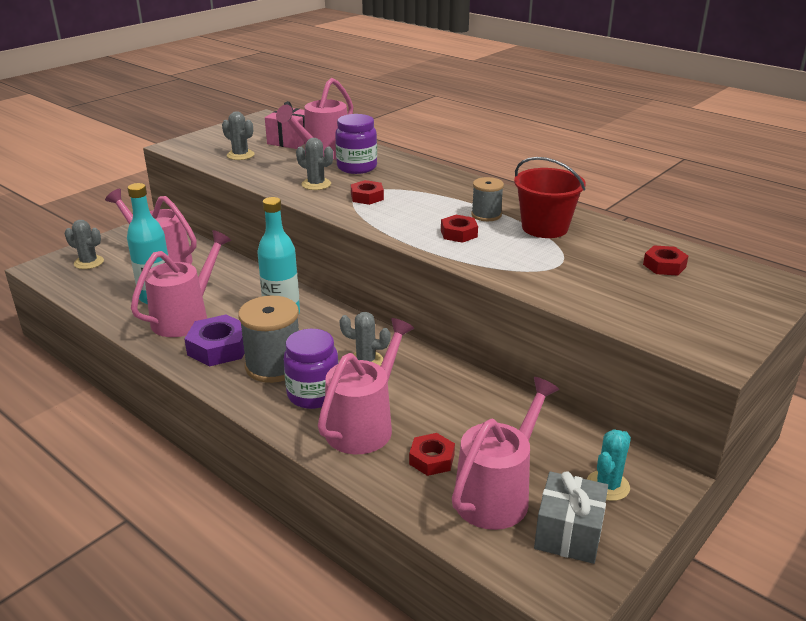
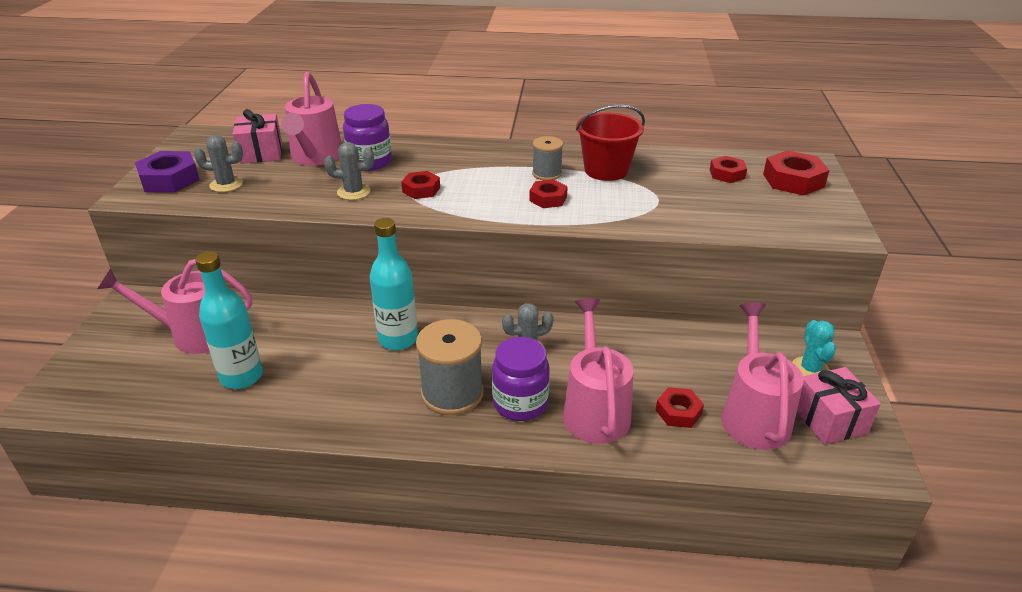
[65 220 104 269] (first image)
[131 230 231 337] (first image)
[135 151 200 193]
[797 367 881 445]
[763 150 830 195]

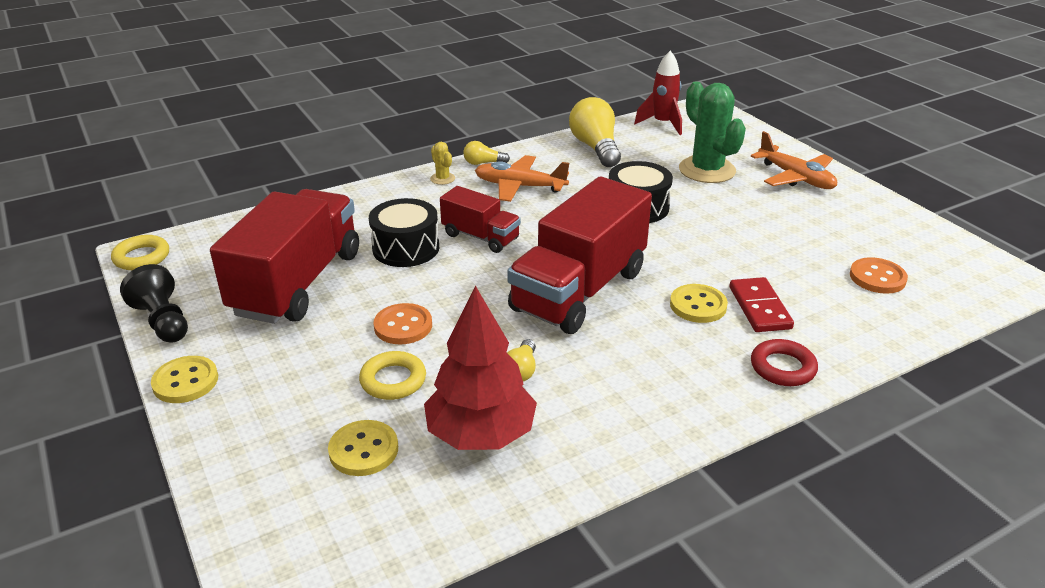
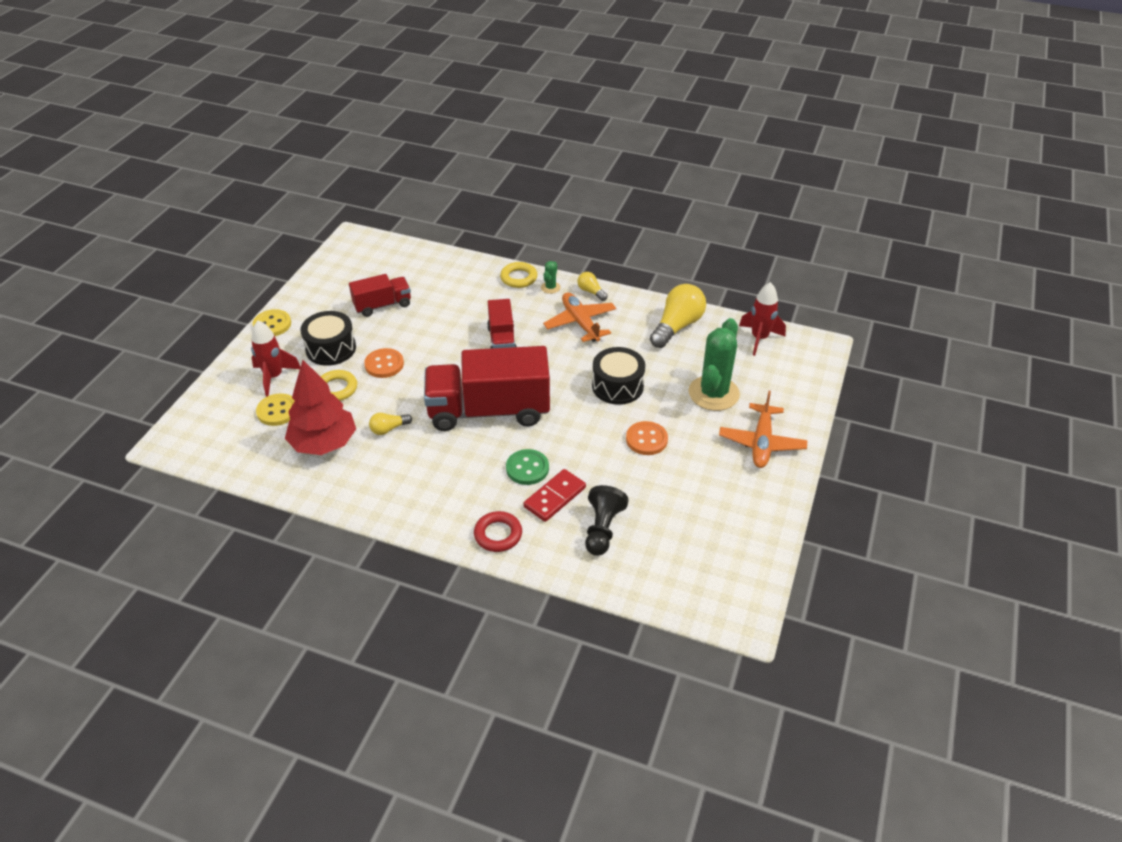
[541 261 561 294]
[349 274 411 317]
[301 311 356 366]
[500 262 537 288]
[626 421 668 455]
[585 485 629 556]
[506 449 549 485]
[251 320 300 397]

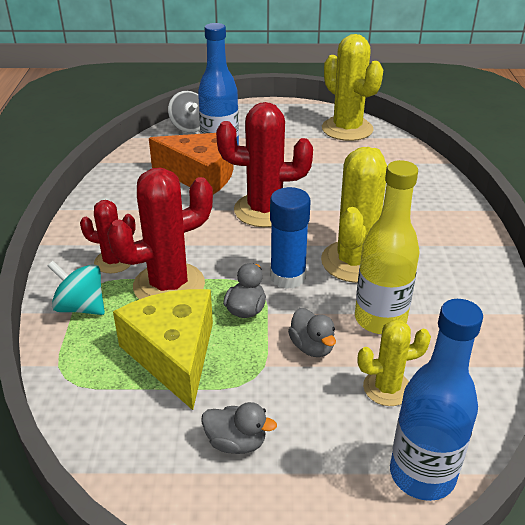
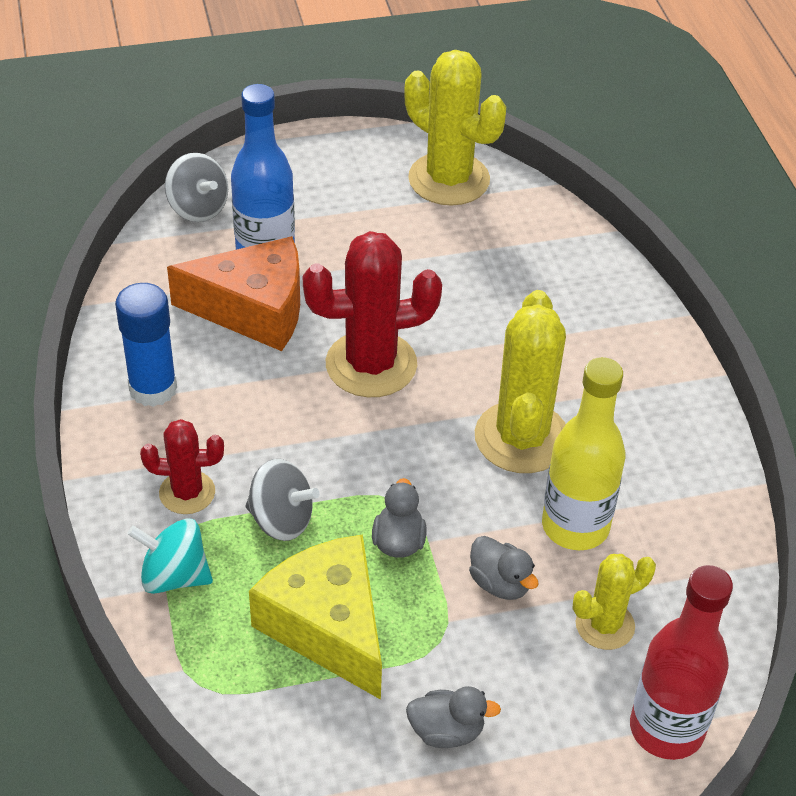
[245 459 320 541]
[115 283 177 407]
[630 565 733 760]

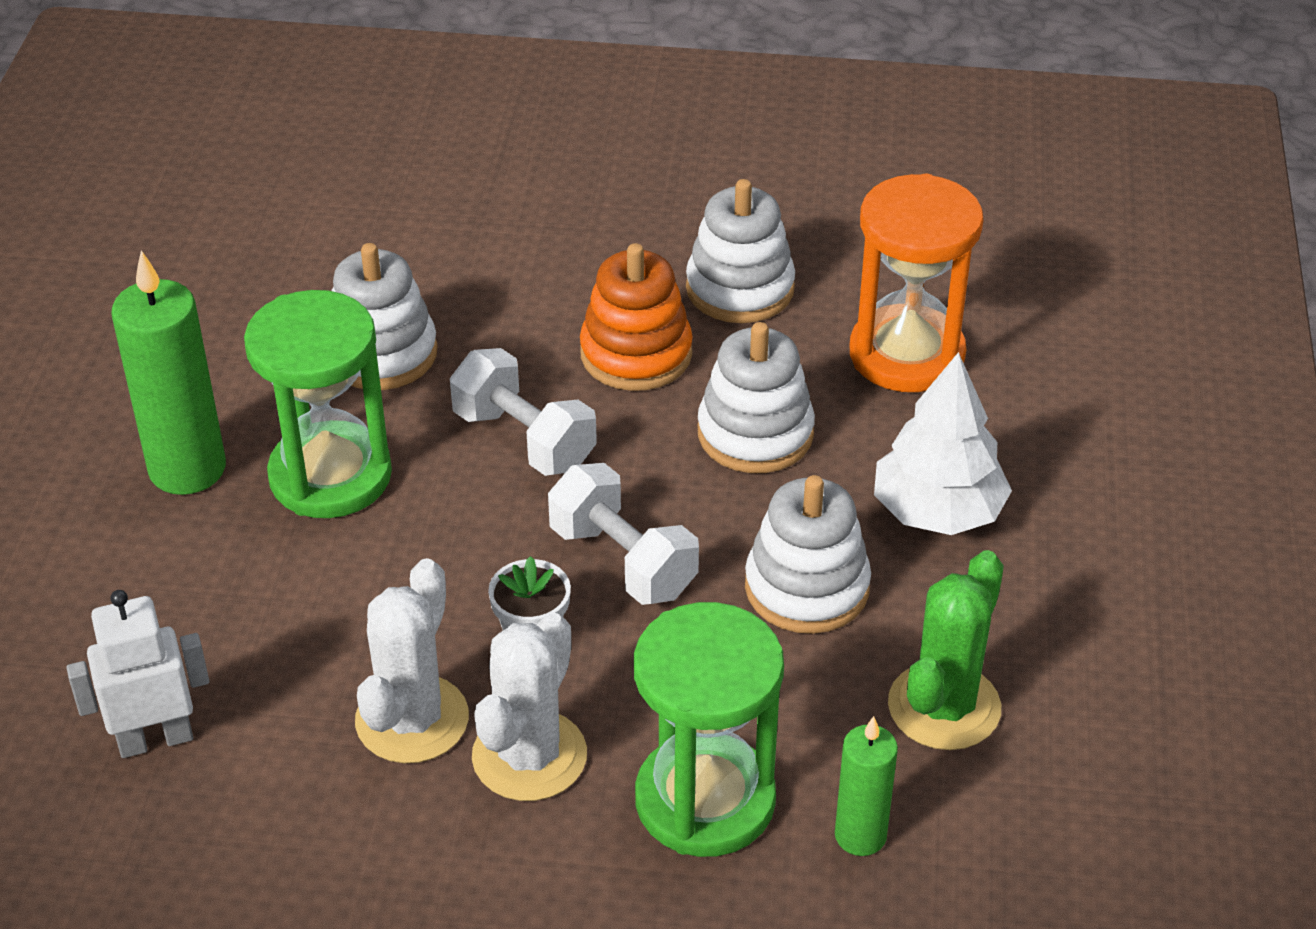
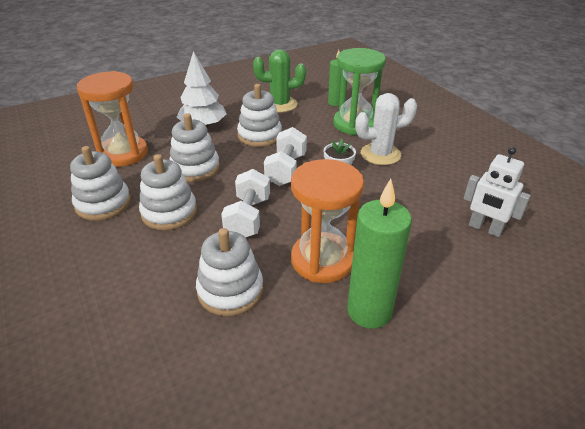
[139 154 197 230]
[291 159 364 283]
[355 558 469 763] (first image)

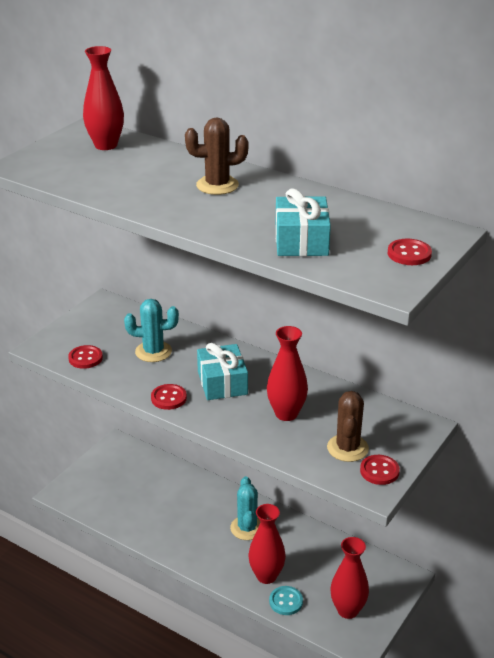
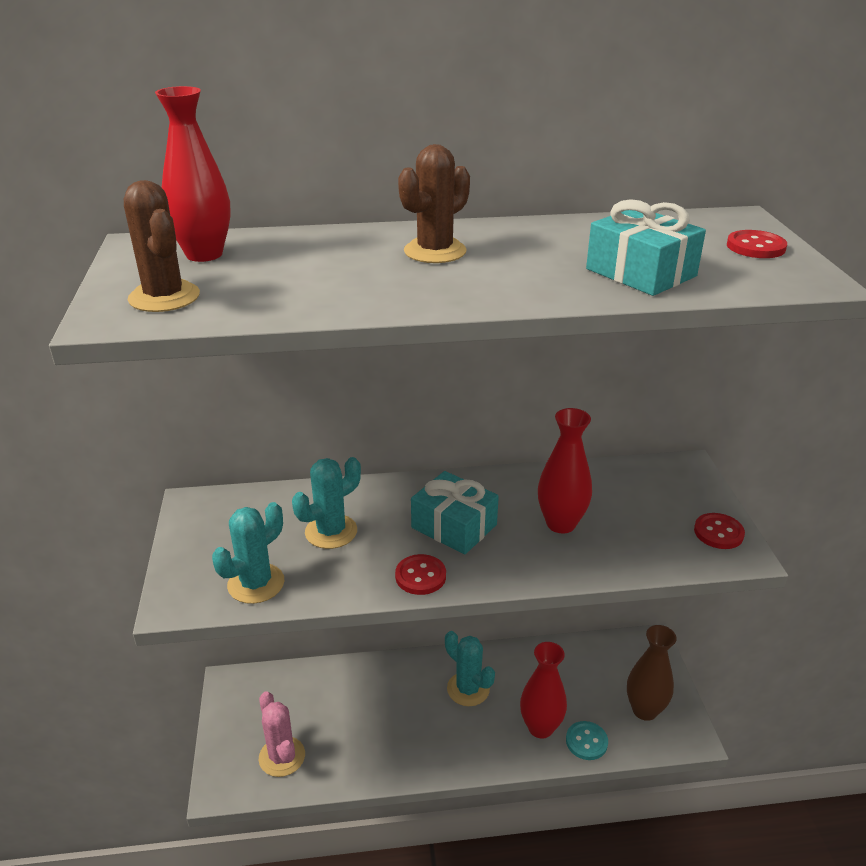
[212 502 284 604]
[124 180 200 312]
[627 625 677 721]
[259 691 305 777]

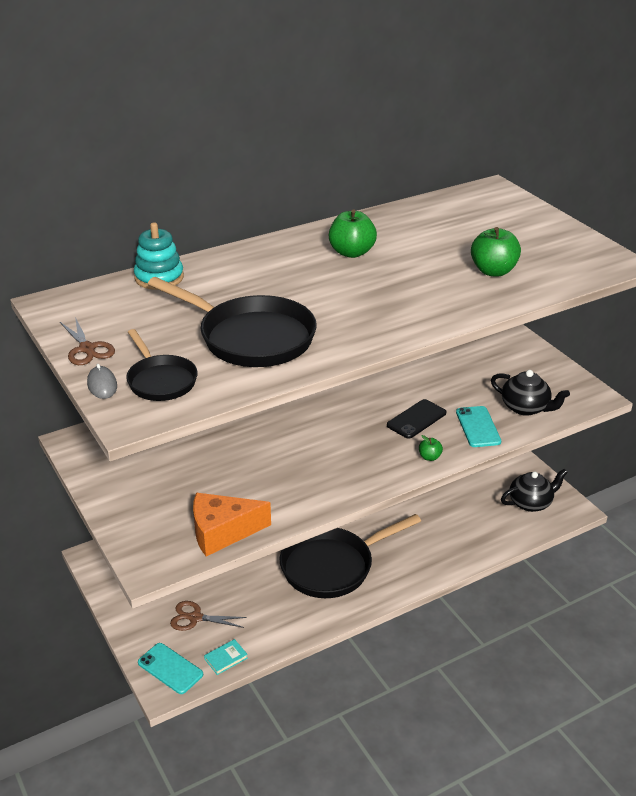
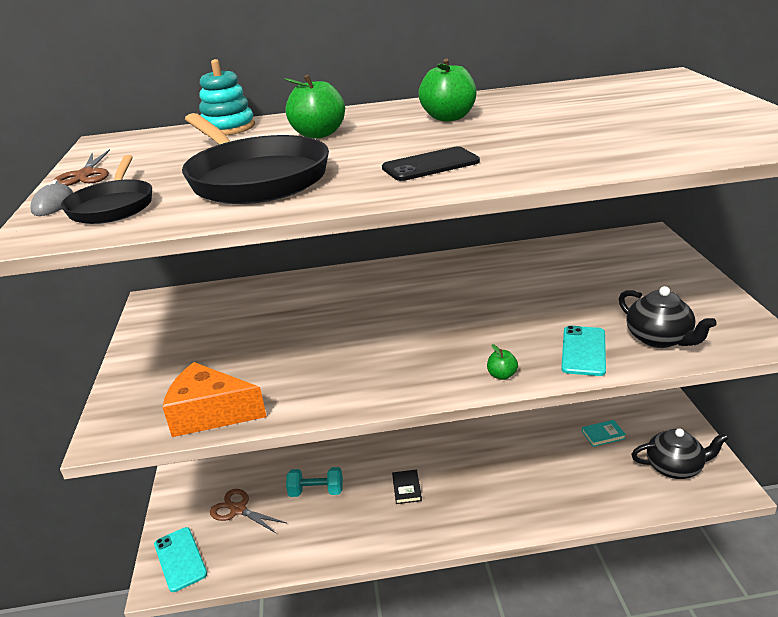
[284 75 345 138]
[382 147 480 181]
[392 470 422 504]
[582 420 626 447]
[286 467 343 497]

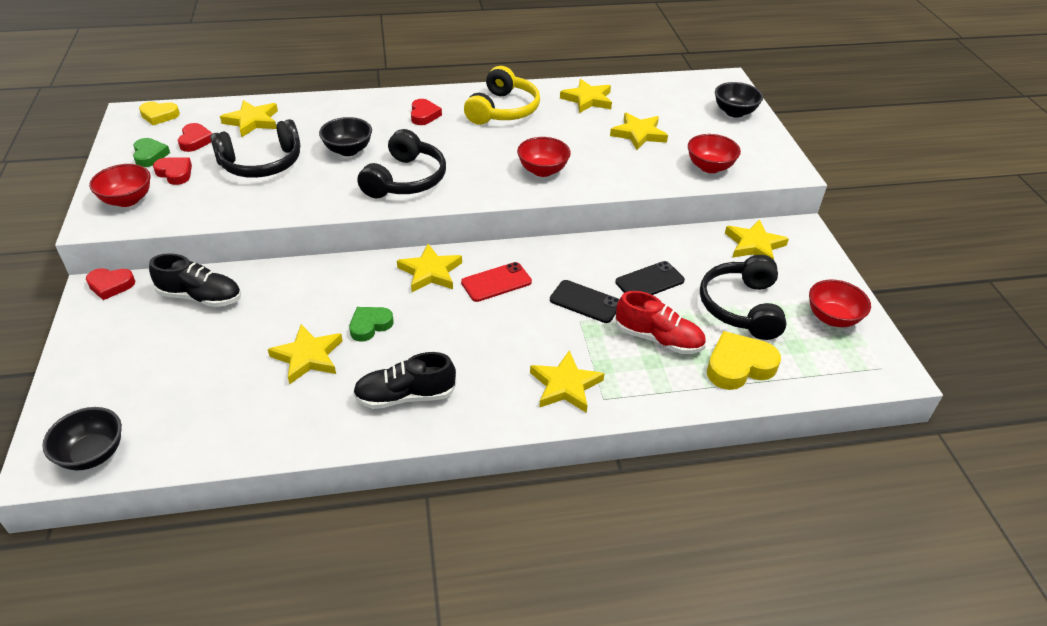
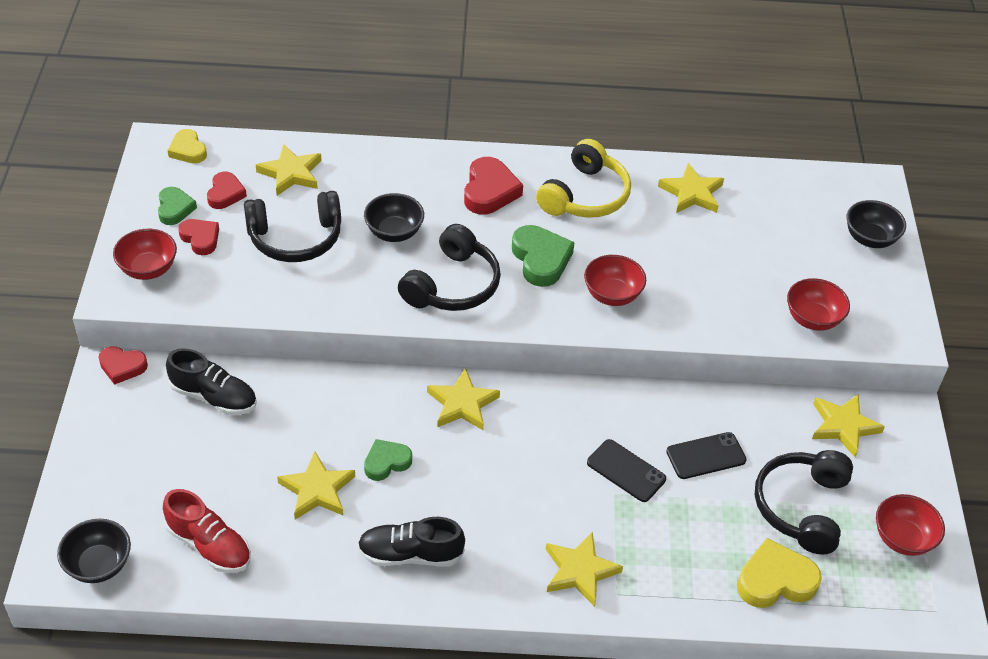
[464 157 523 215]
[168 129 207 163]
[610 113 668 150] (first image)
[461 262 532 302] (first image)
[163 489 251 573]
[512 225 575 287]

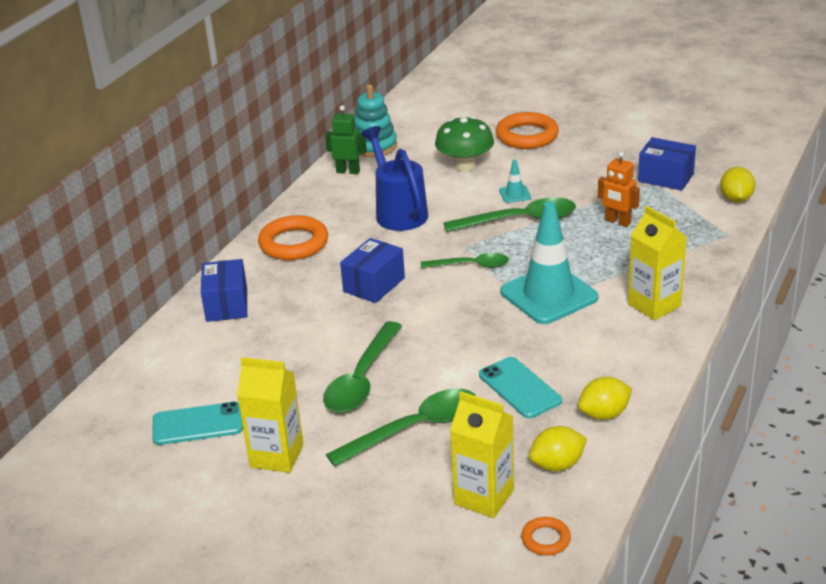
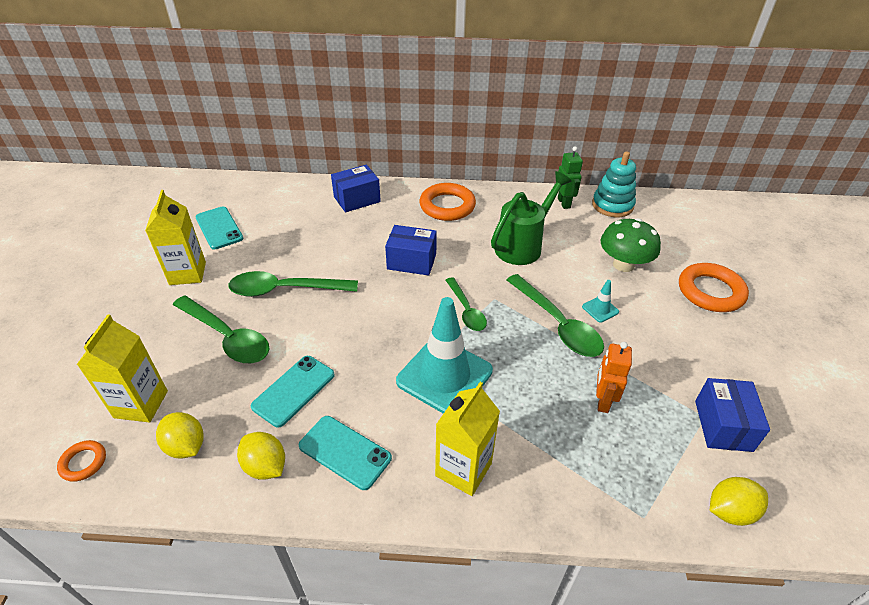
[491 171 572 265]
[299 416 392 490]

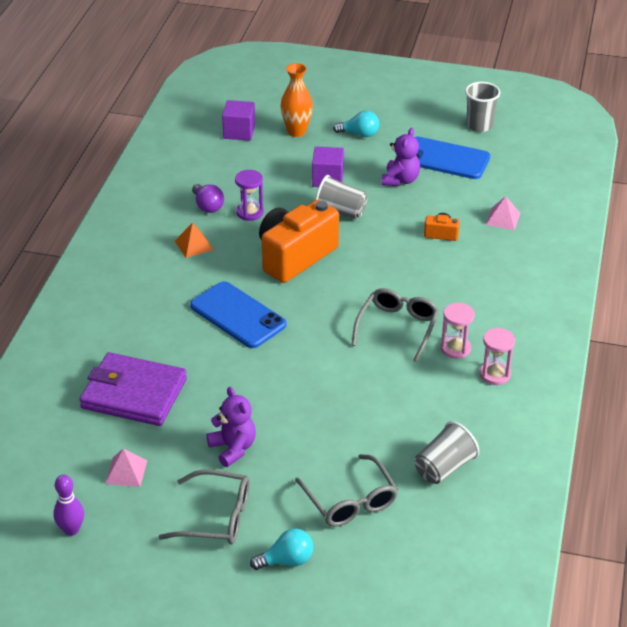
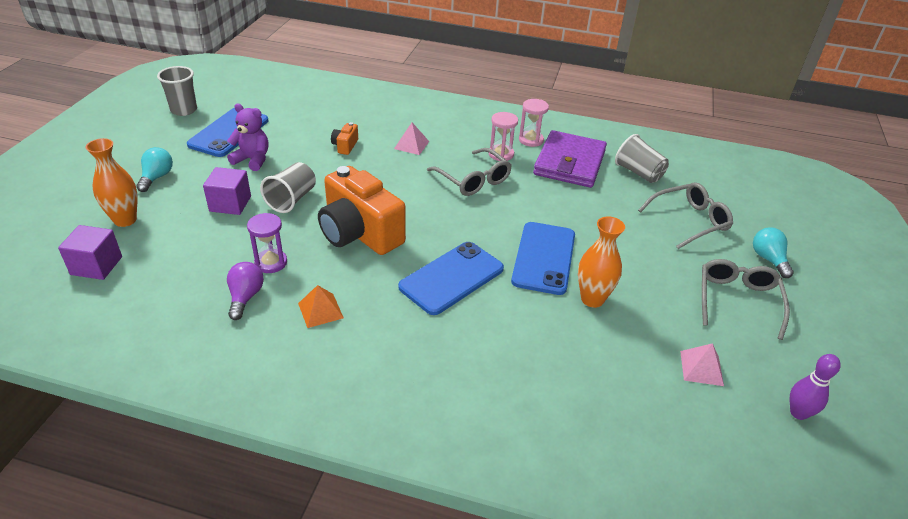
[227 262 264 320]
[394 123 430 155]
[427 148 512 196]
[533 130 607 188]
[207 387 256 467] (first image)
[578 217 625 308]
[511 222 575 295]

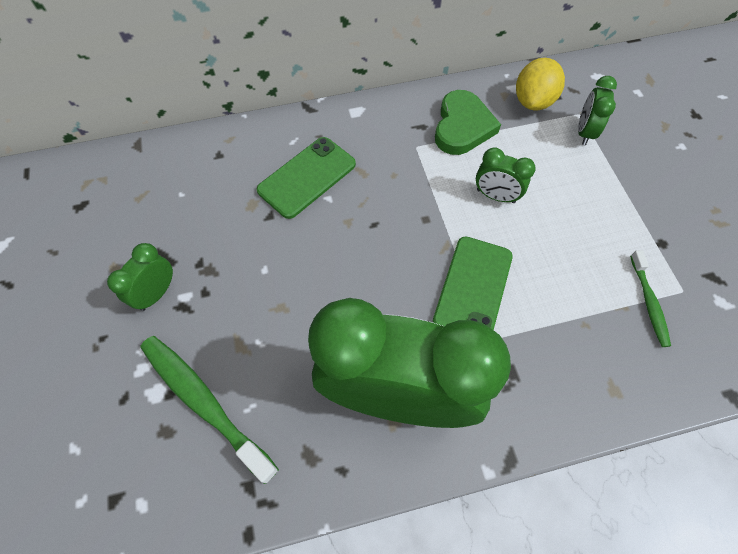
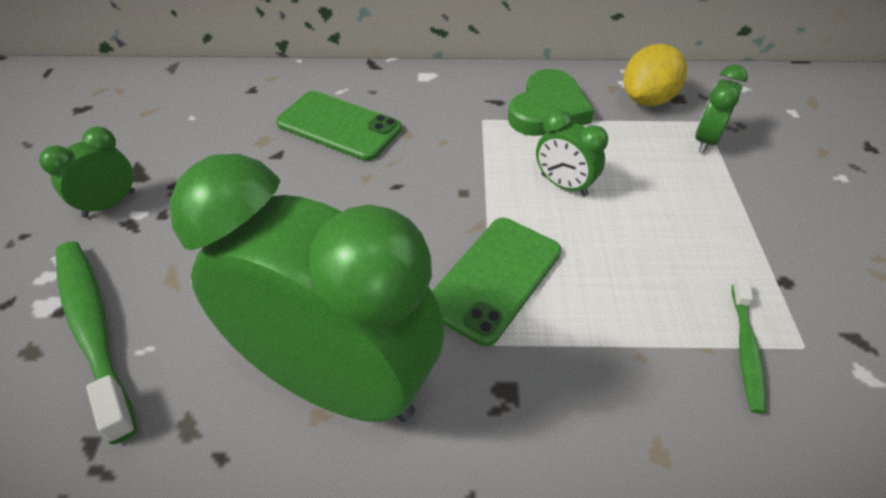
[276 91 402 161]

